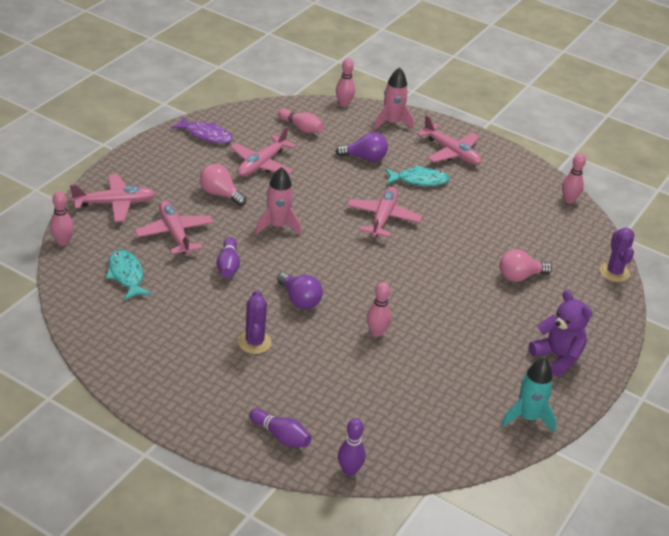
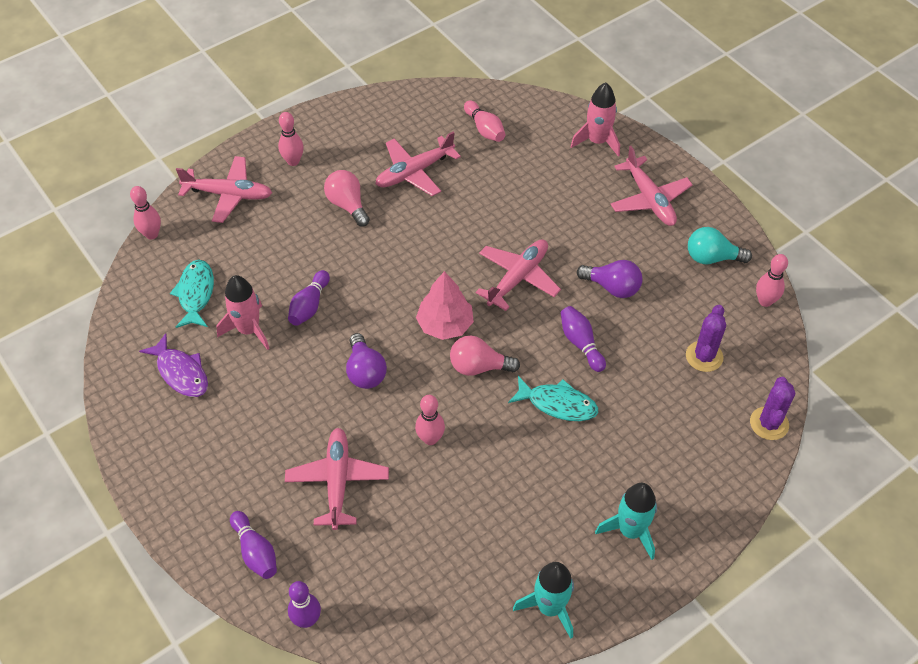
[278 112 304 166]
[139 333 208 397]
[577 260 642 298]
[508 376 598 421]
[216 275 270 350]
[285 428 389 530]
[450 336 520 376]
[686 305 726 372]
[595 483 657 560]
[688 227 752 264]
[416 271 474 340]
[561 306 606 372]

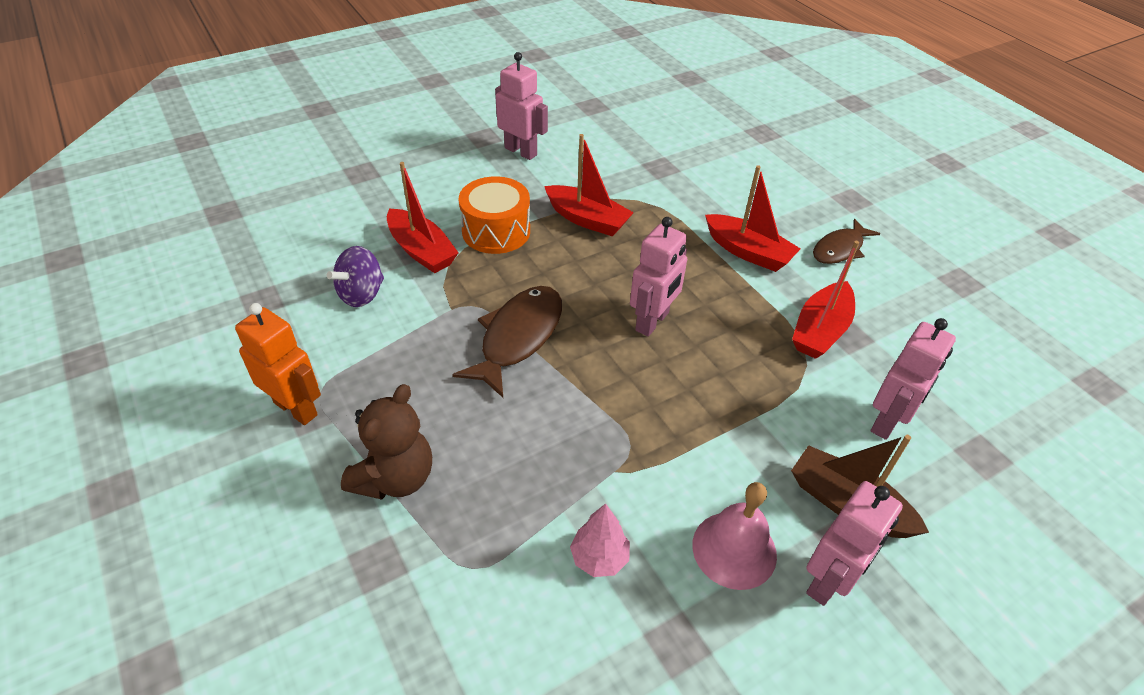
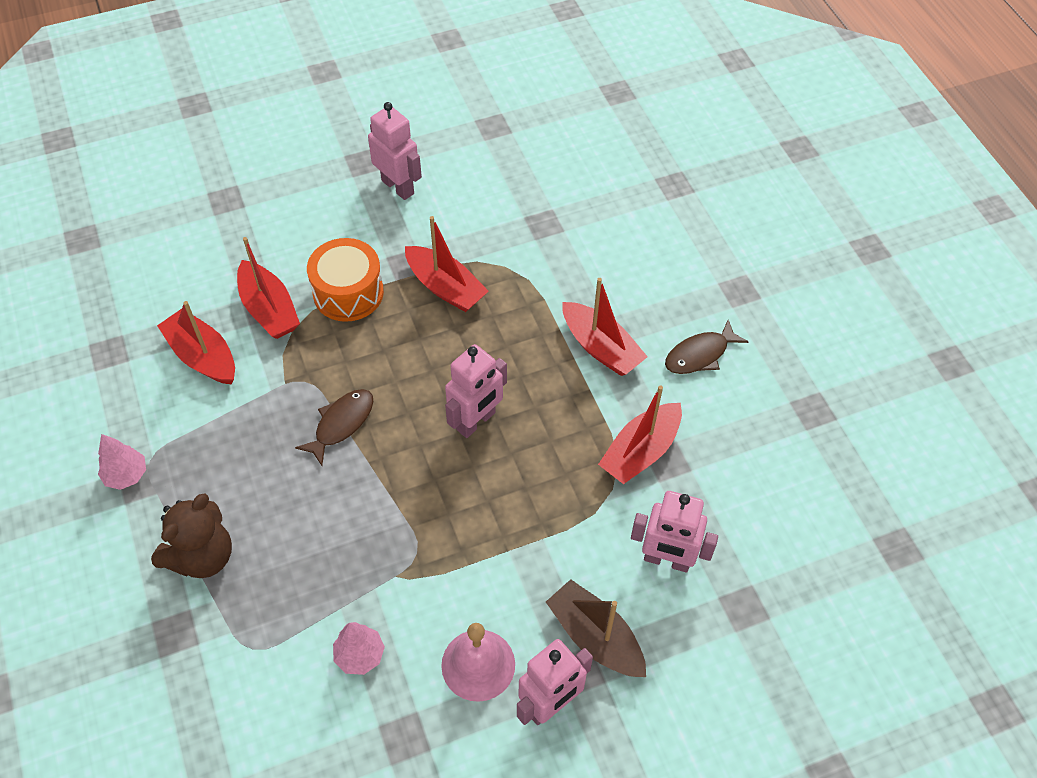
[157 301 235 385]
[295 389 374 466]
[98 434 146 490]
[631 491 718 573]

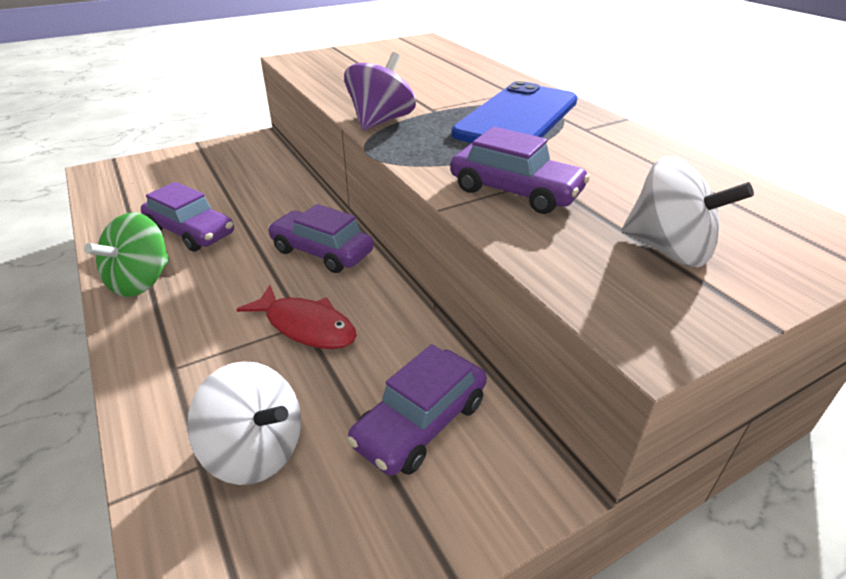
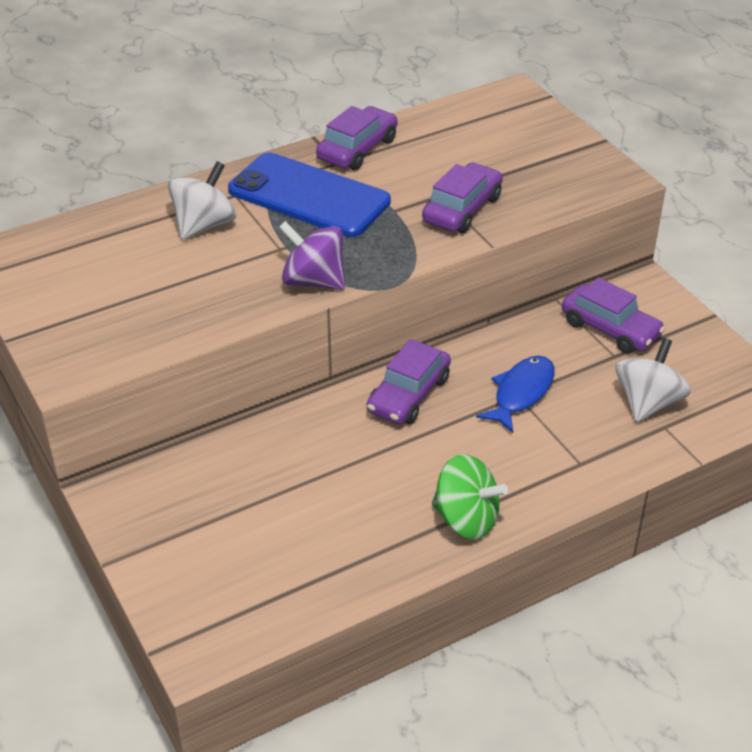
[168 161 236 239]
[316 106 398 170]
[476 356 555 433]

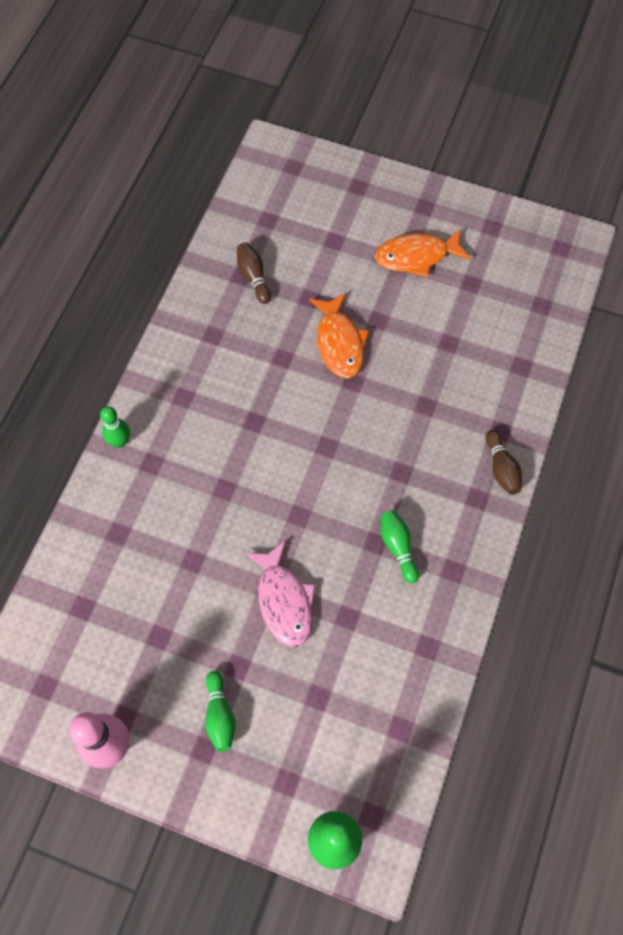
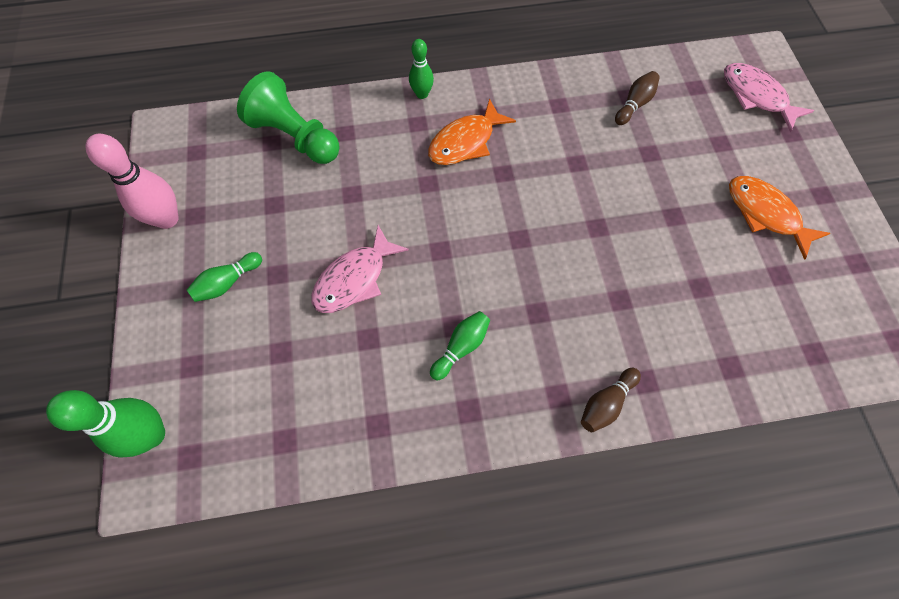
[428 98 516 165]
[724 63 814 132]
[237 71 340 164]

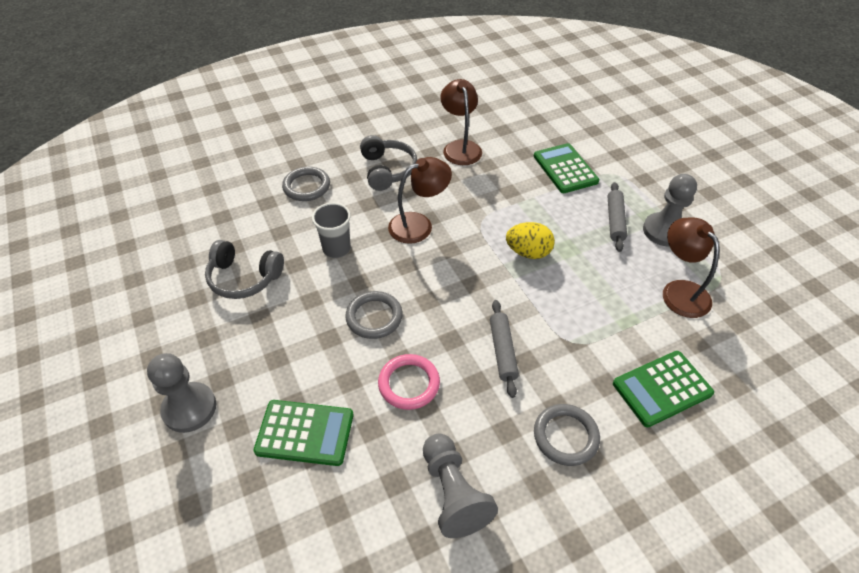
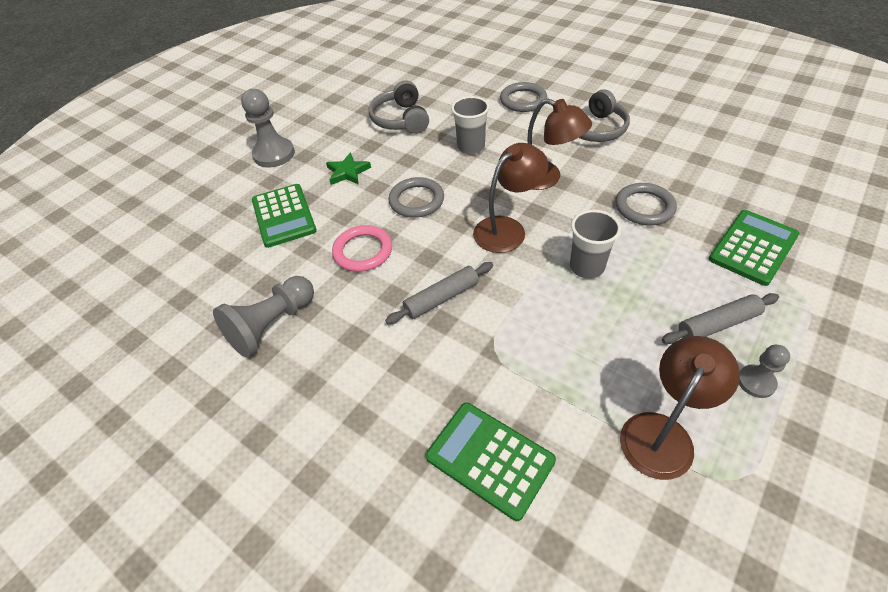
[473 143 548 253]
[739 345 790 398]
[570 210 621 279]
[615 183 677 225]
[326 153 371 185]

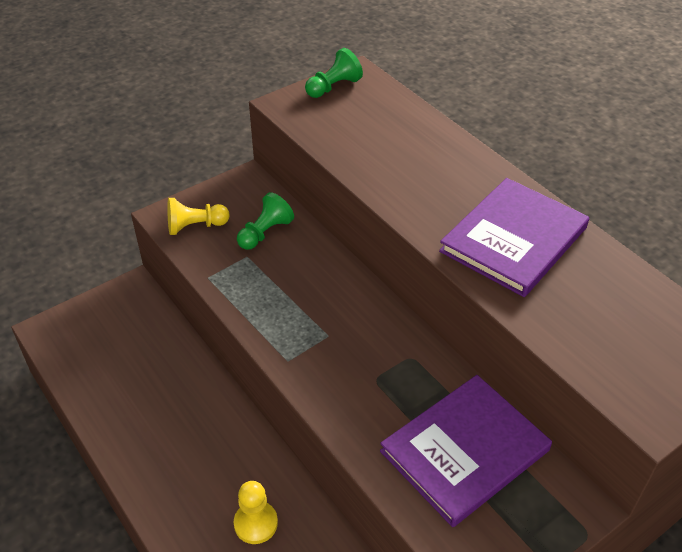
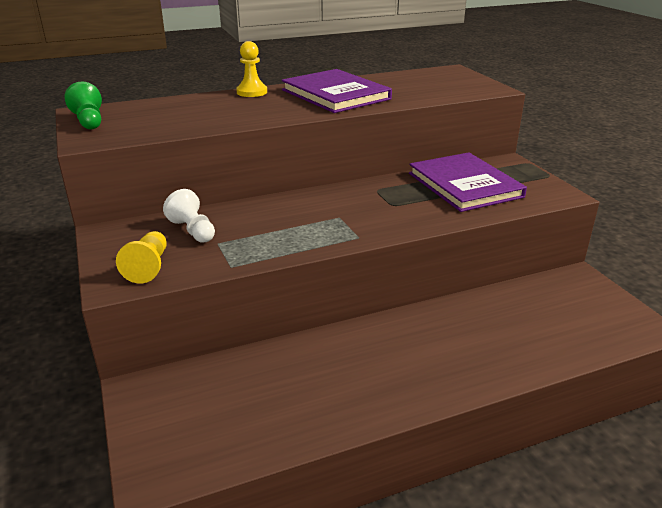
[163 189 215 243]
[236 41 267 97]

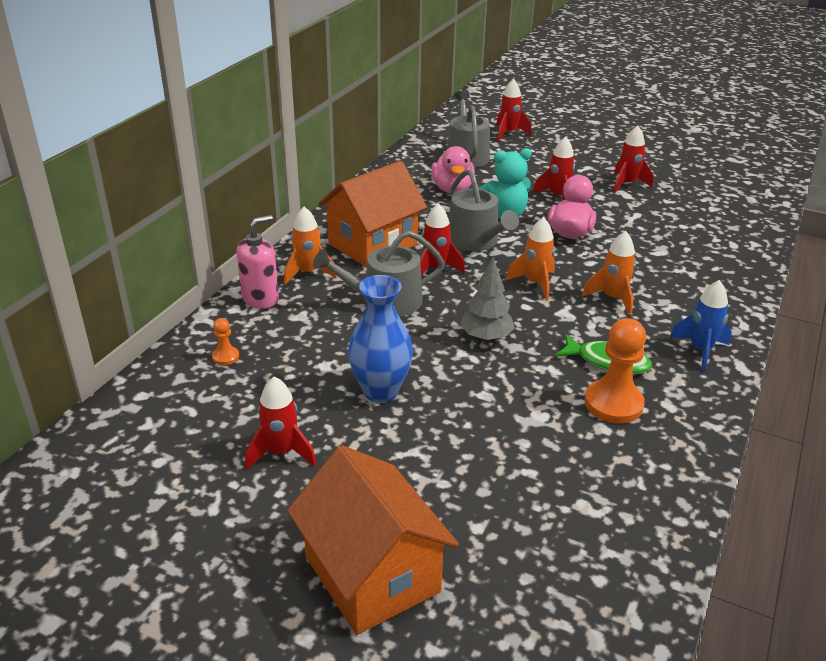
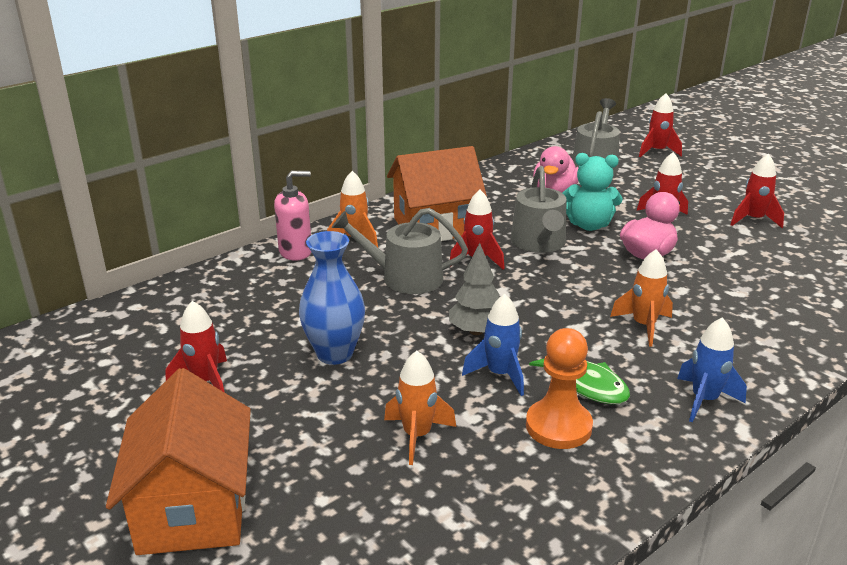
[384 351 456 465]
[212 318 239 365] (first image)
[462 294 524 396]

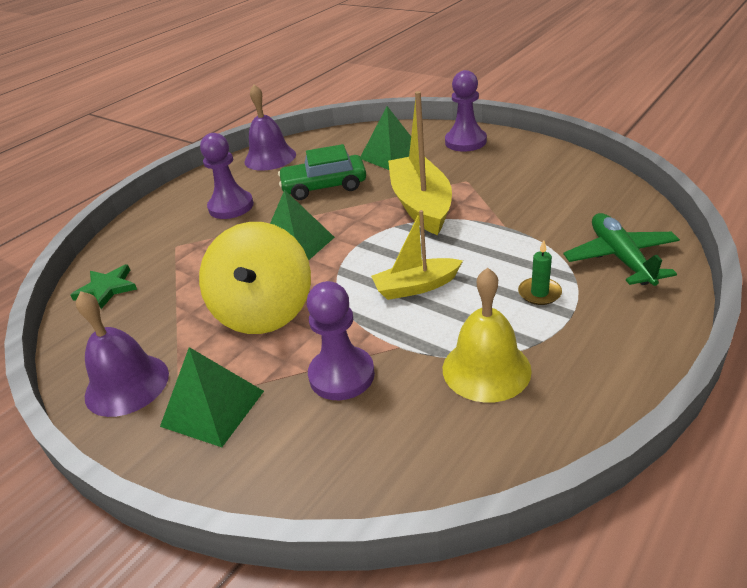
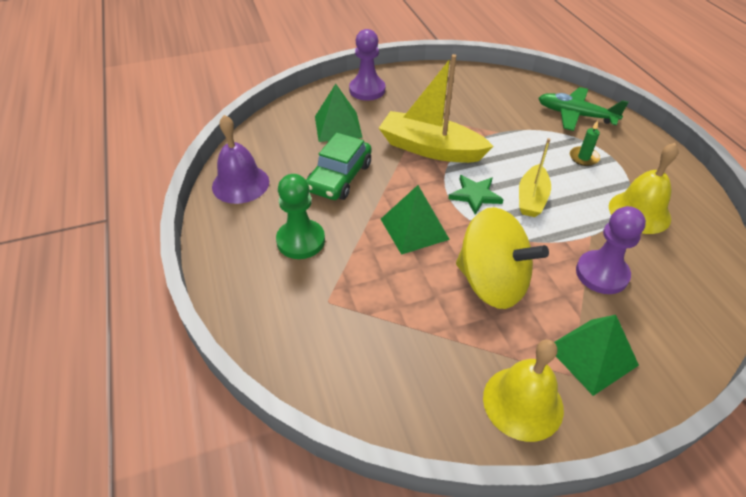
[276 174 325 259]
[448 175 504 215]
[483 339 564 442]

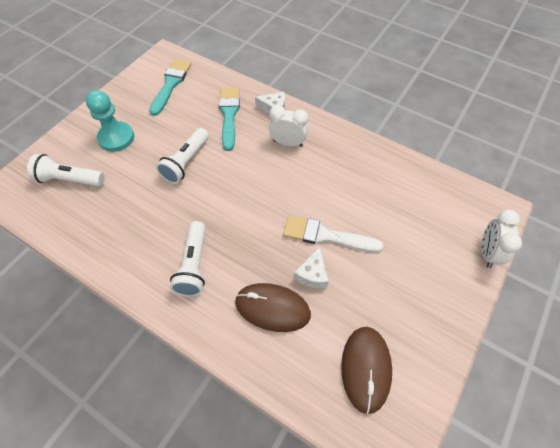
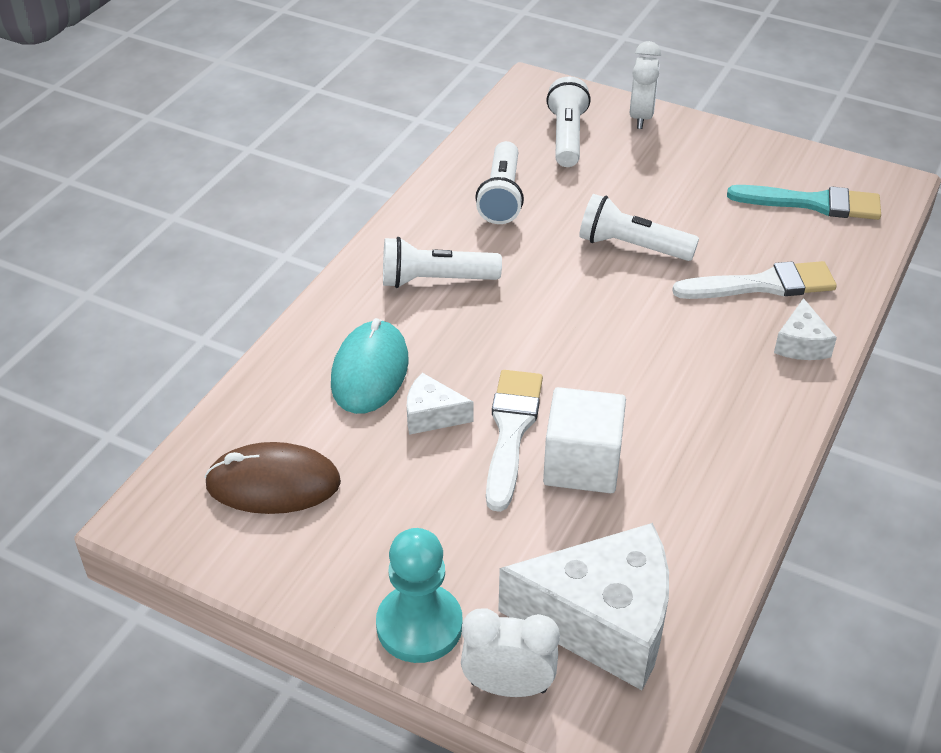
[672 261 837 299]
[376 528 463 663]
[630 41 661 129]
[331 318 409 414]
[475 141 524 224]
[543 387 626 493]
[498 523 669 690]

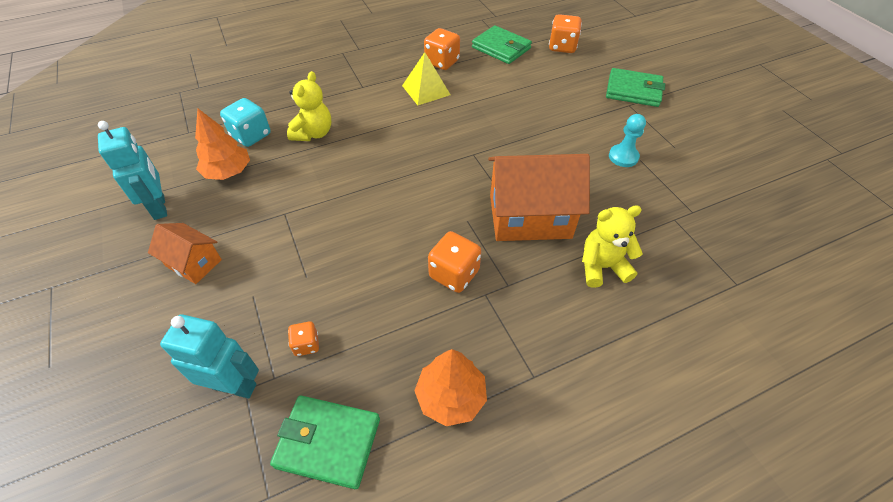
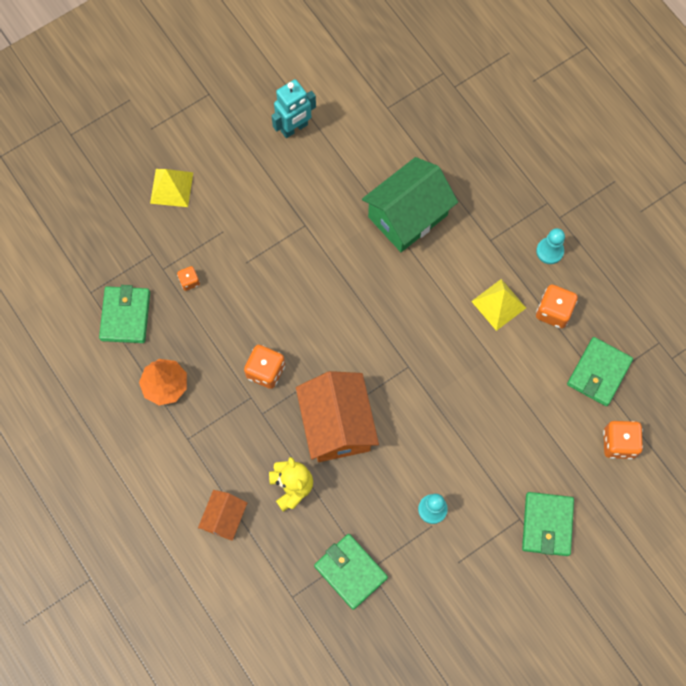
[362 157 458 252]
[220 98 270 147] (first image)
[195 109 250 180] (first image)
[198 490 247 541]
[160 314 259 398] (first image)
[150 169 193 207]
[536 228 565 264]
[314 534 388 610]

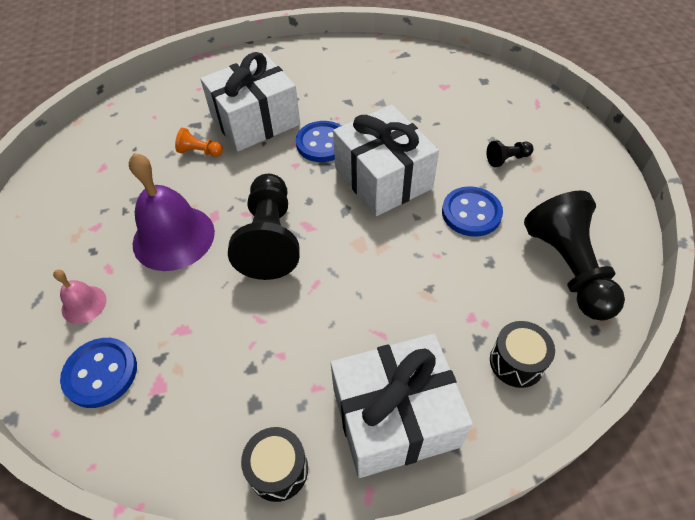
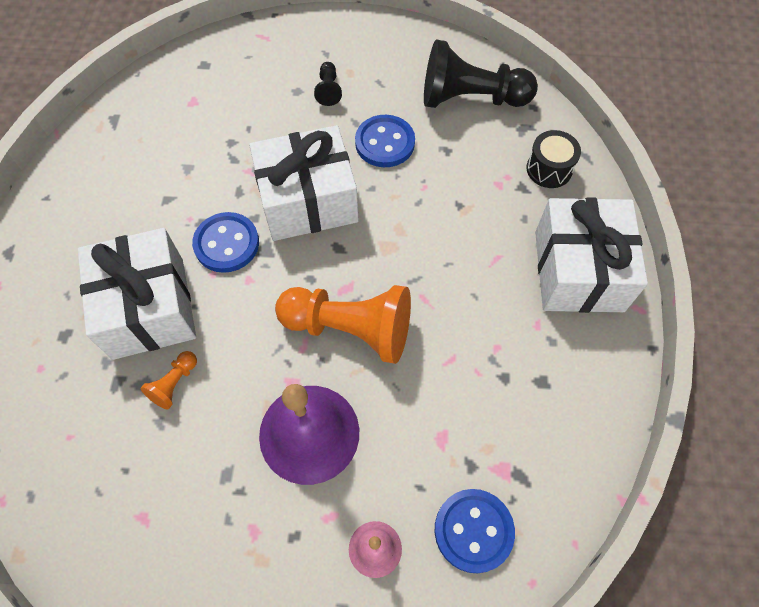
[275 285 411 364]
[241 427 308 502] (first image)

